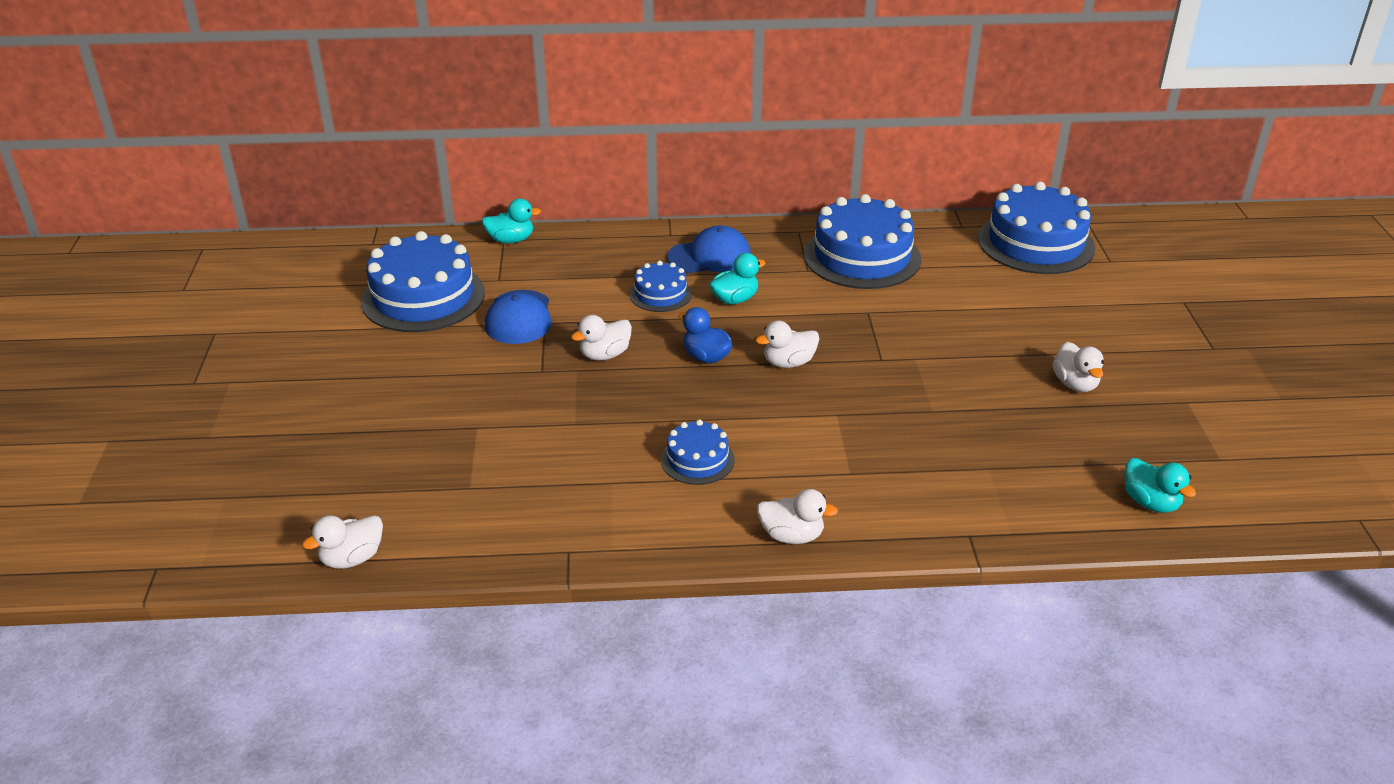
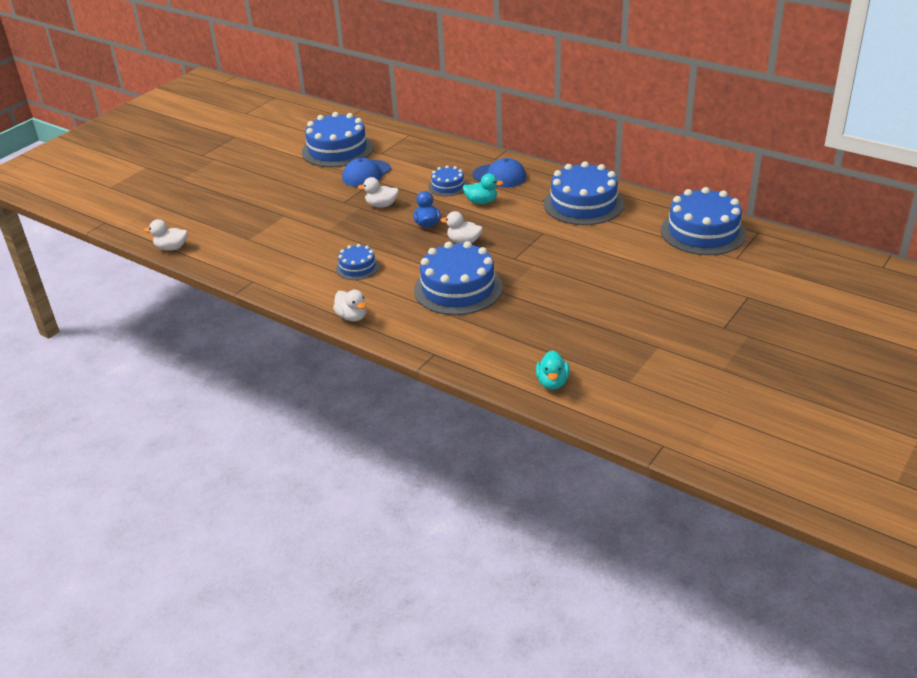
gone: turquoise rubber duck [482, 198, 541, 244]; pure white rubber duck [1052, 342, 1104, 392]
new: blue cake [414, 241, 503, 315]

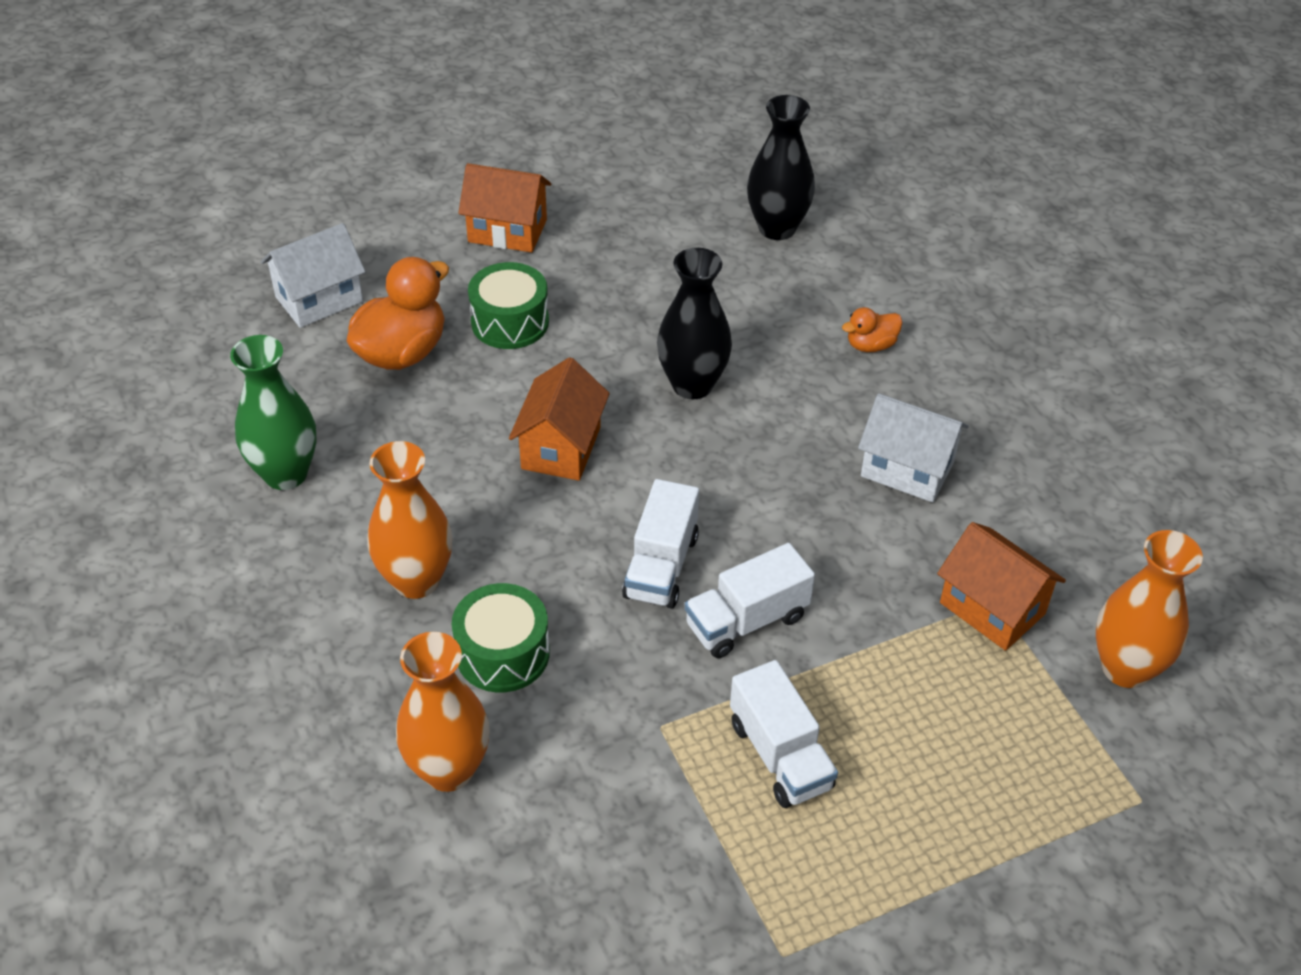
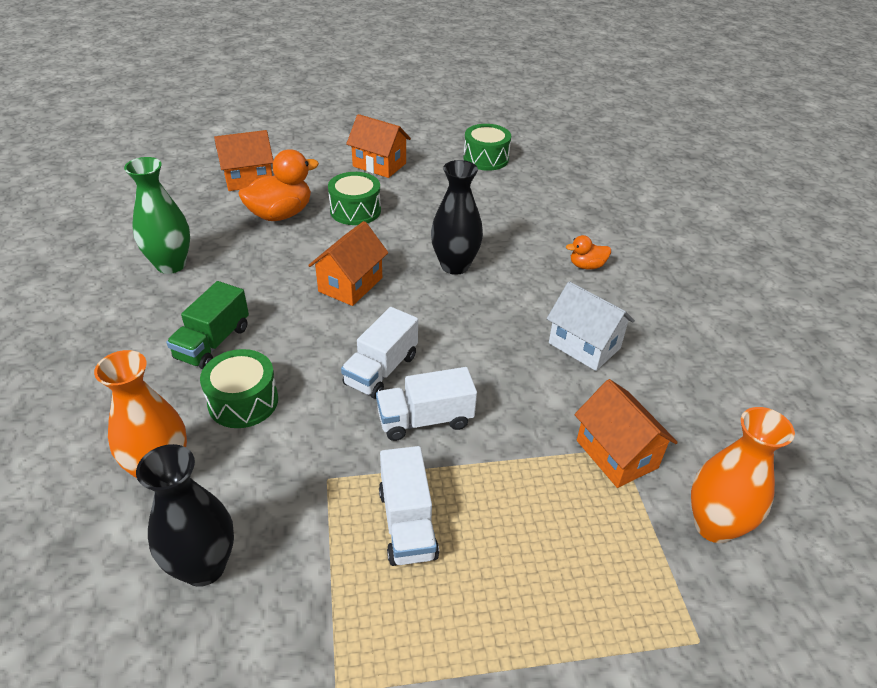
new: leaf-green snare drum [463, 124, 511, 171]
shifted: ebony tall vase [747, 95, 815, 240] to [136, 444, 234, 587]
swapped: orange tall vase [367, 441, 452, 599] to leaf-green toy truck [166, 281, 249, 369]
repainted: pure white house [261, 223, 365, 328] to orange house [214, 130, 273, 191]

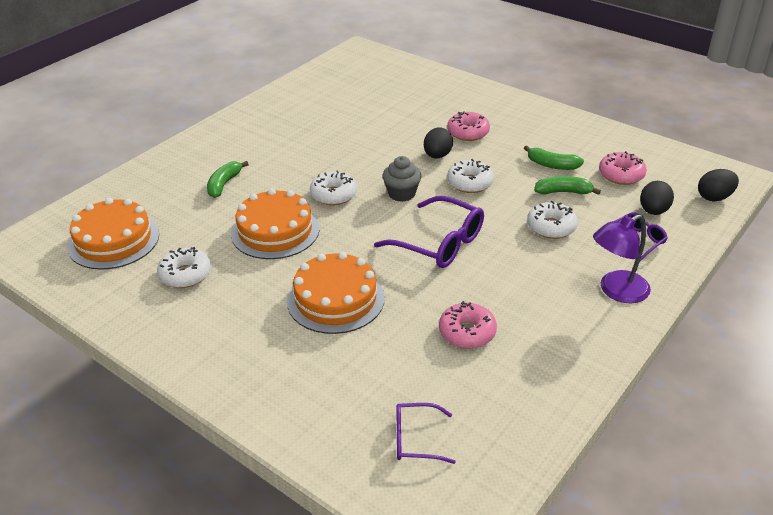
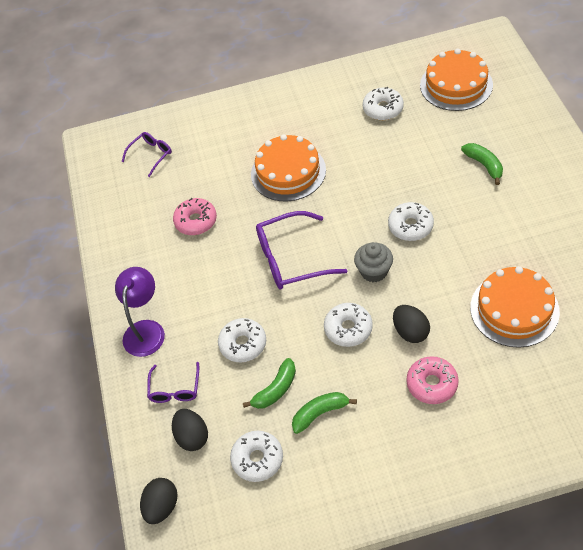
shifted: orange cake [231, 189, 320, 259] to [470, 266, 560, 348]
repainted: rosy donut [599, 151, 647, 185] to pure white donut [230, 431, 283, 482]

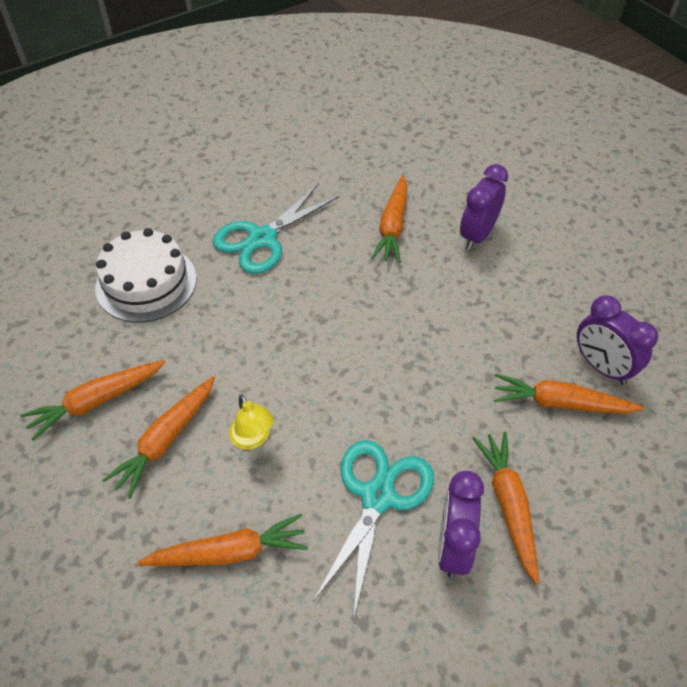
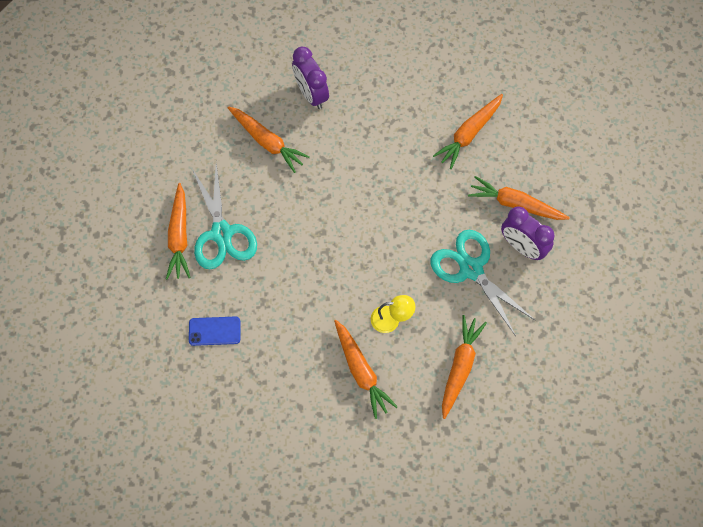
gone: royal purple clock [577, 295, 658, 385]
shifted: orange carrot [21, 360, 166, 441] to [166, 183, 191, 279]
swapped: pure white cake [95, 228, 197, 322] to blue mobile phone [189, 316, 240, 346]

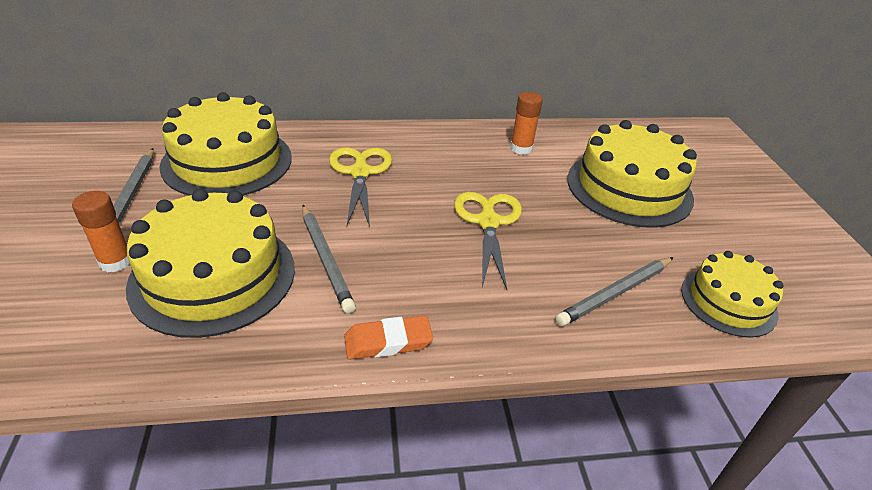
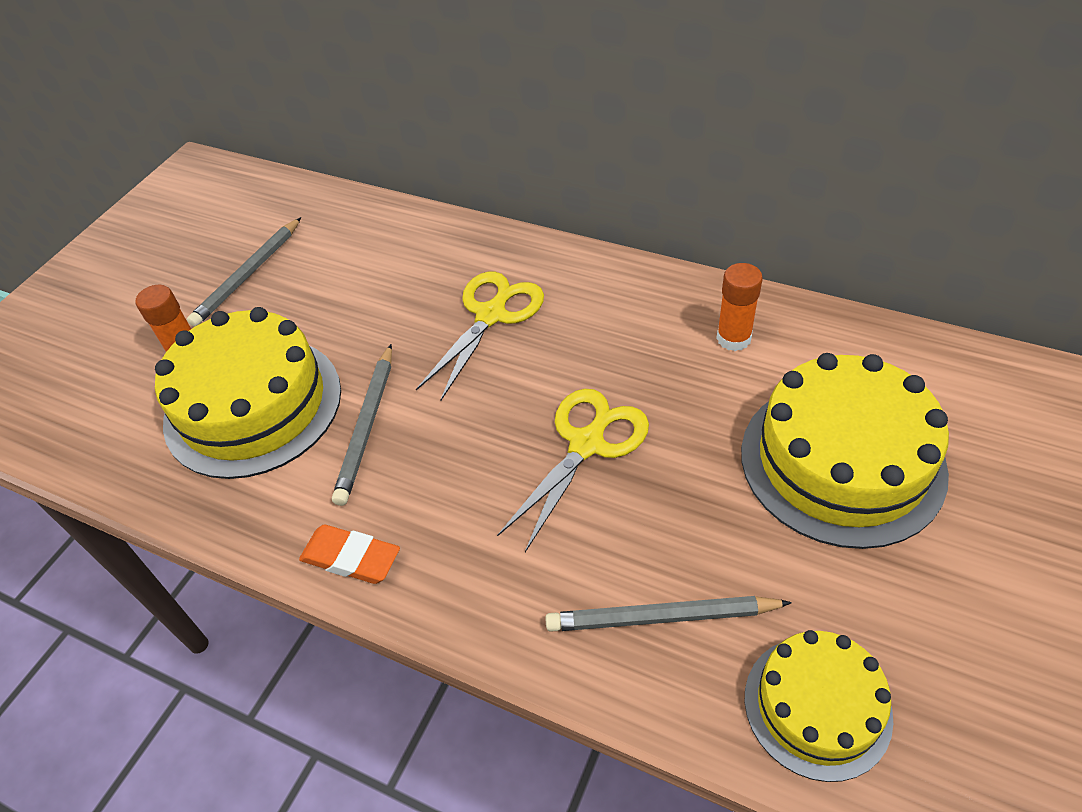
gone: golden cake [160, 92, 292, 196]

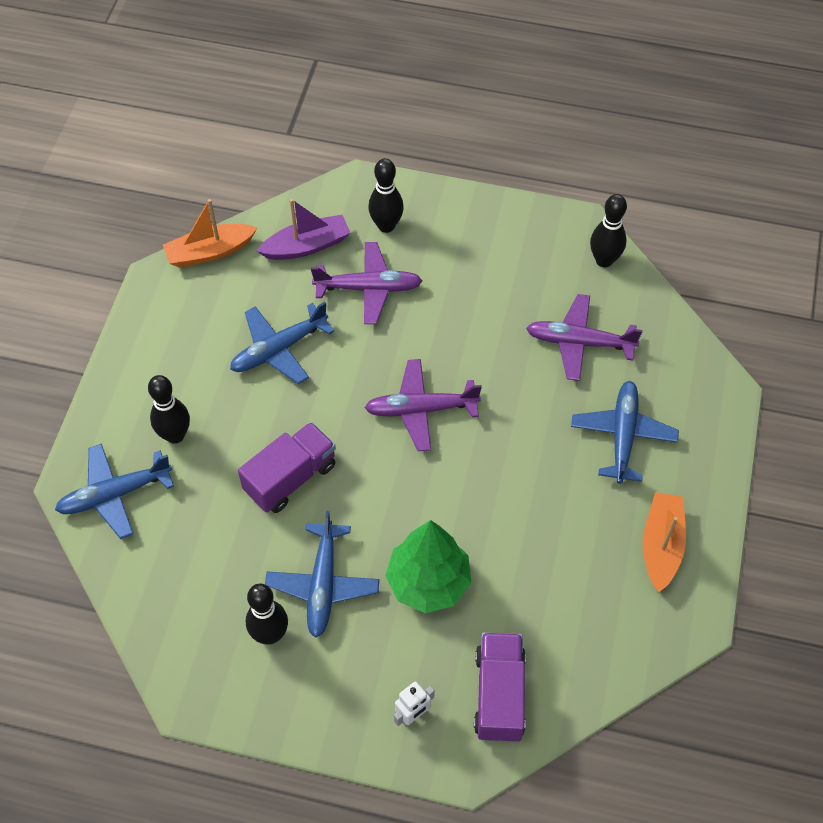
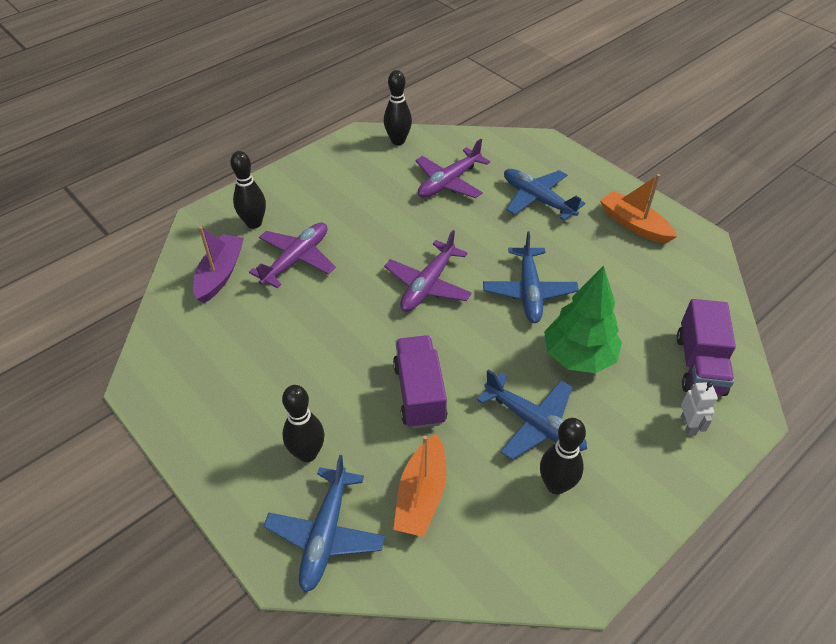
shifted: orange toy boat [163, 199, 258, 267] to [393, 434, 446, 537]; blue aeroplane [230, 302, 334, 384] to [483, 232, 579, 323]
rotated: royal purple toy truck [474, 632, 526, 742] = [676, 299, 736, 396] 120 degrees counterclockwise

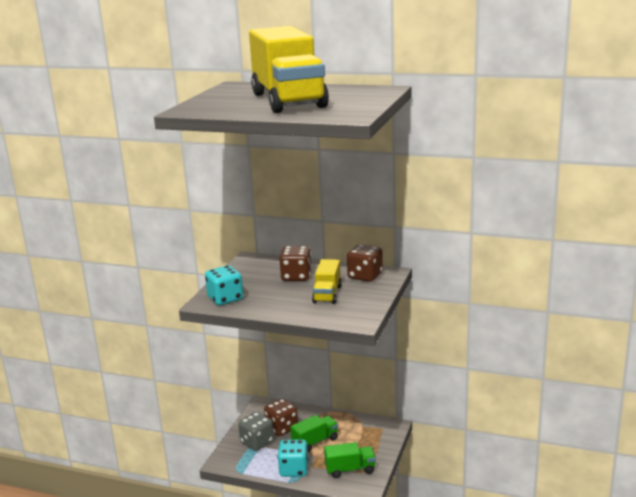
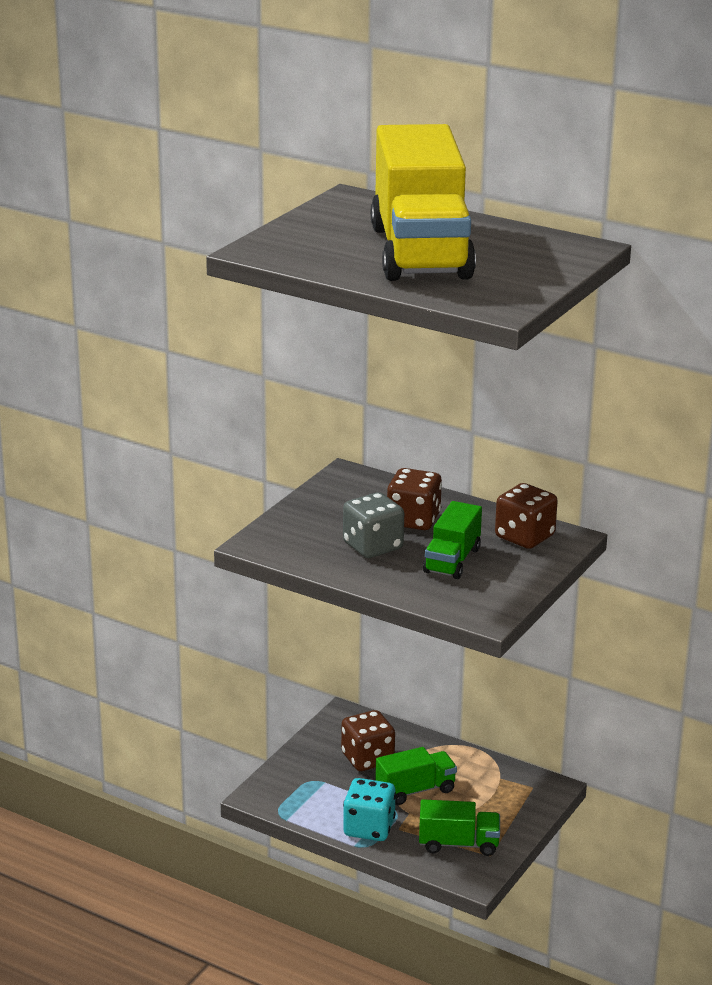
gone: turquoise die [205, 265, 243, 305]
shifted: grey die [238, 412, 274, 451] to [343, 492, 404, 558]
repainted: golden toy truck [312, 259, 342, 304] to leaf-green toy truck [423, 501, 482, 579]

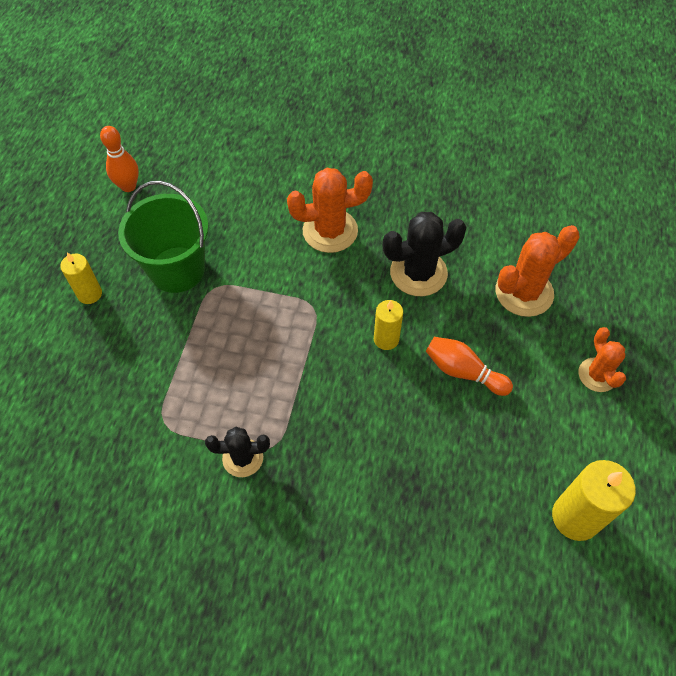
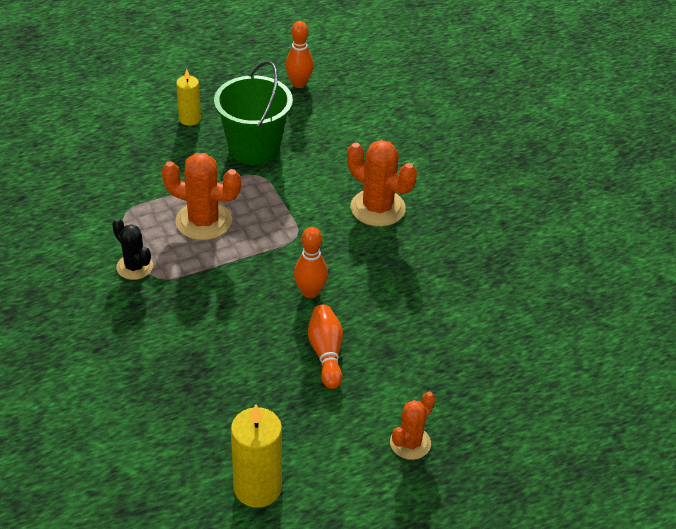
gone: ebony prickly plant [383, 212, 466, 296]
shifted: orange prickly plant [496, 225, 579, 317] to [162, 153, 241, 240]
swapped: golden pillar candle [374, 300, 403, 350] to orange bowling pin [294, 227, 328, 298]

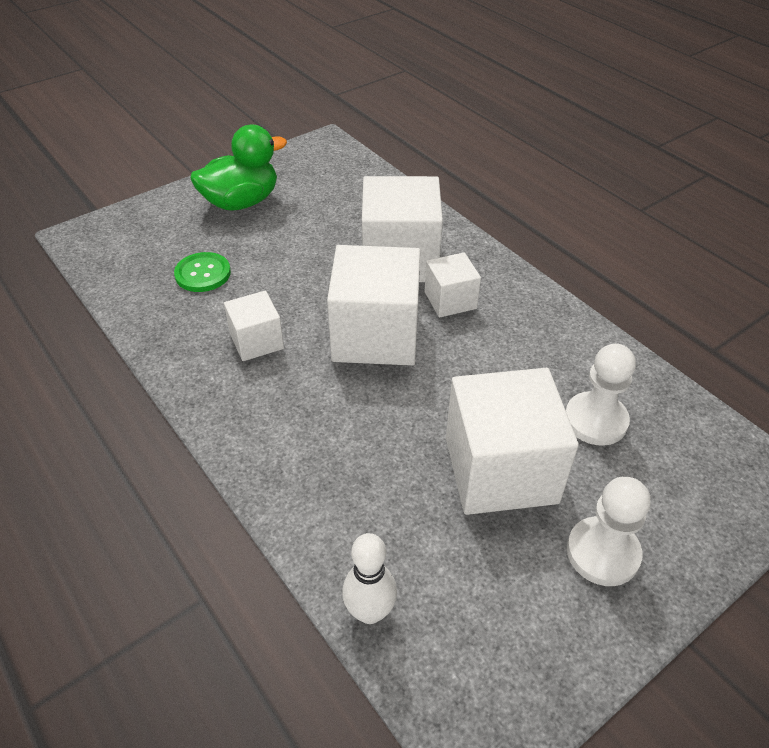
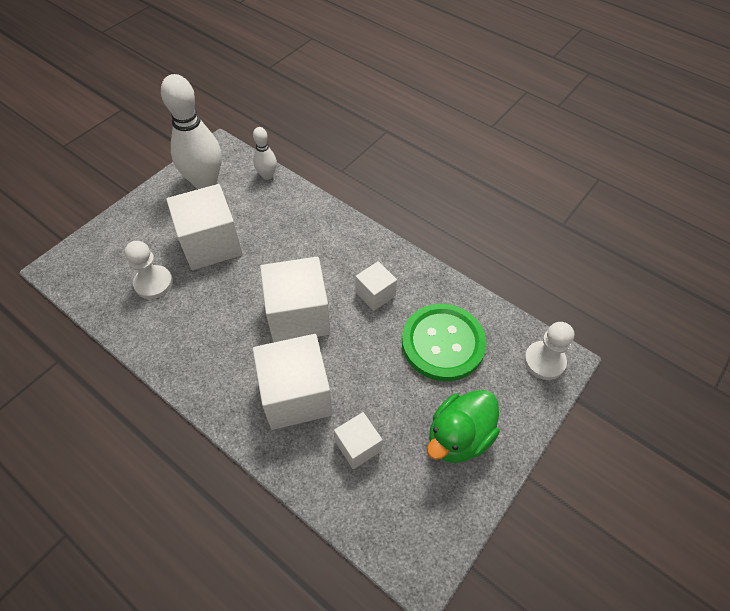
new: pure white bowling pin [161, 74, 222, 189]
shifted: pure white solid cube [425, 253, 481, 317] to [334, 412, 383, 469]; pure white game pawn [567, 477, 651, 586] to [524, 322, 574, 380]
scaled: leaf-green button [174, 252, 231, 292] = [402, 304, 487, 381] x1.96

